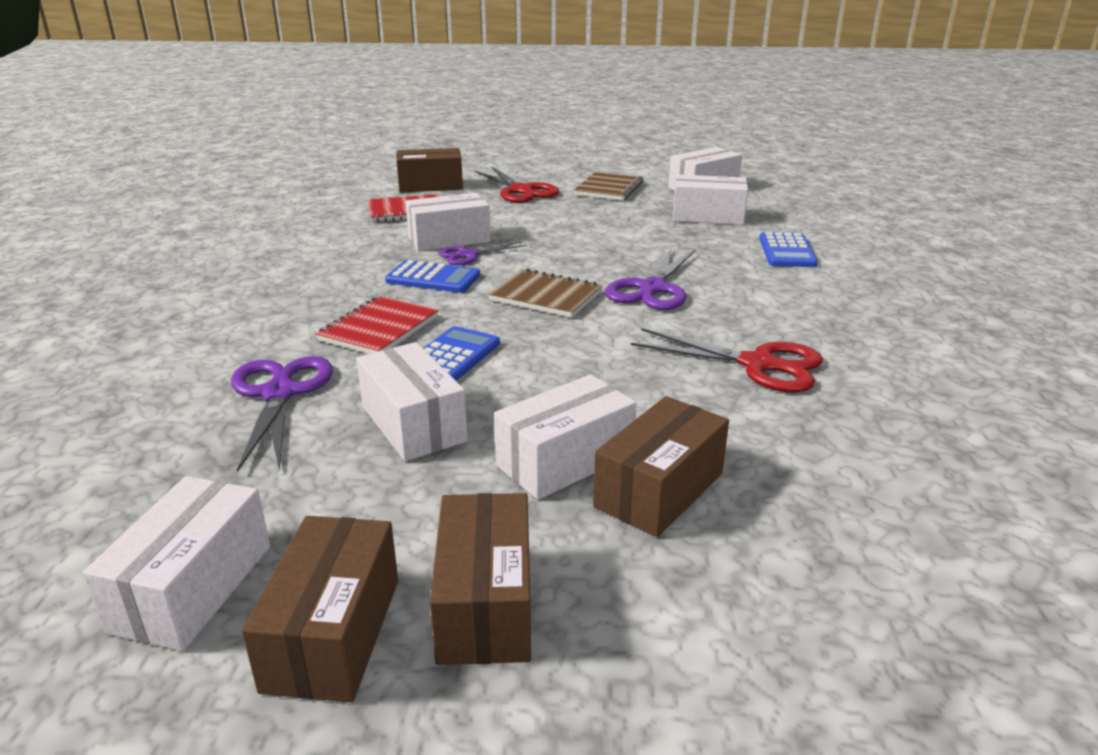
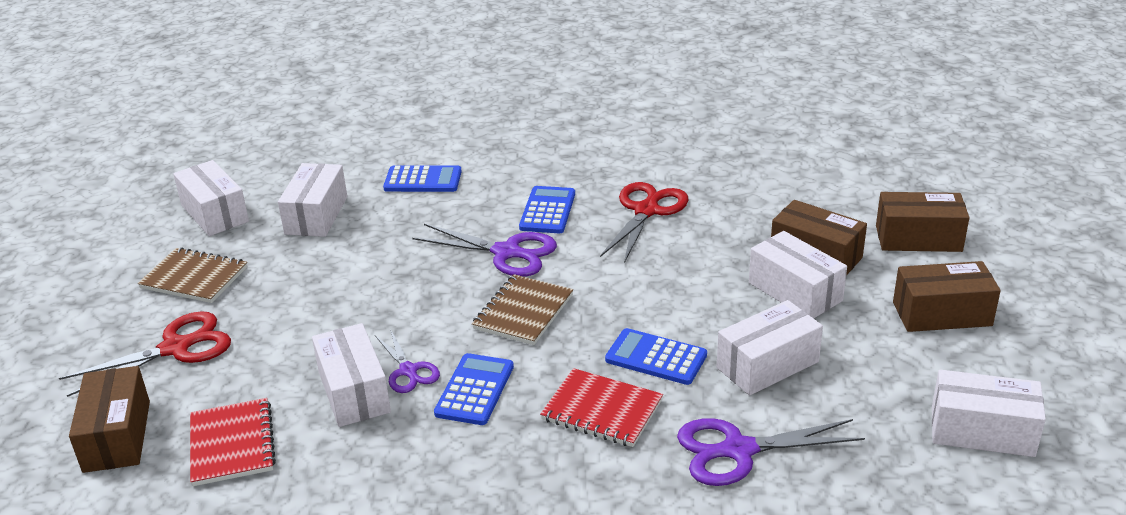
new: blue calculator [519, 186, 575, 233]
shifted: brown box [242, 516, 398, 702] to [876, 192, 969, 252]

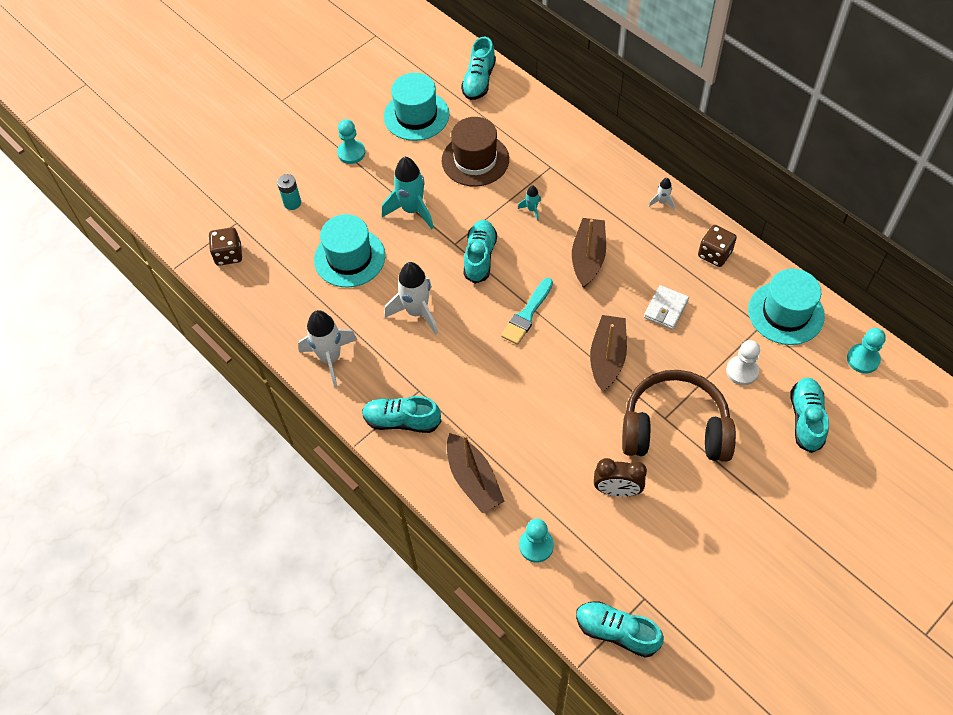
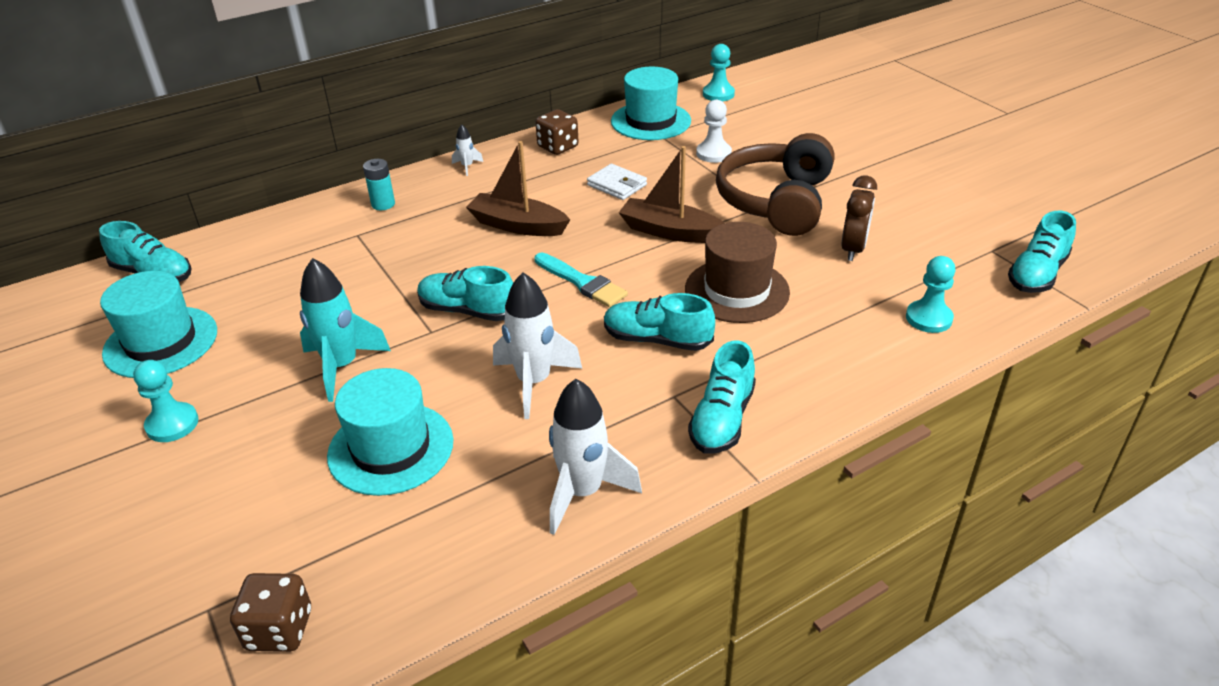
gone: brown toy boat [447, 433, 505, 513]; turquoise spaceship [518, 185, 541, 221]
shifted: turquoise battery [277, 174, 301, 210] to [363, 159, 395, 210]; brown tall hat [442, 117, 509, 187] to [685, 222, 790, 323]; turquoise lace-up shoe [790, 377, 829, 453] to [604, 293, 715, 351]

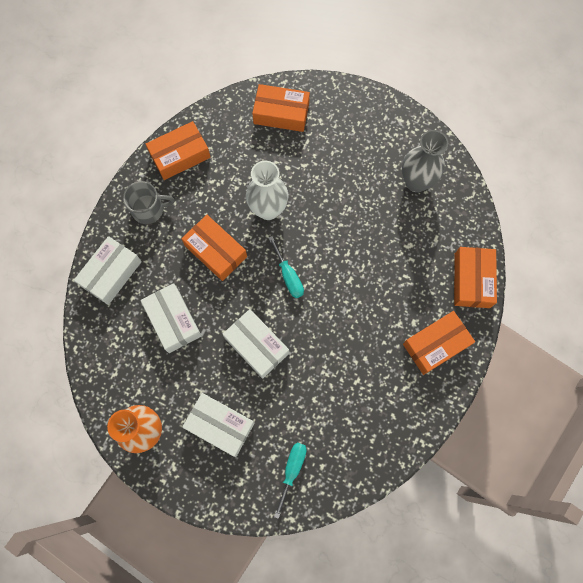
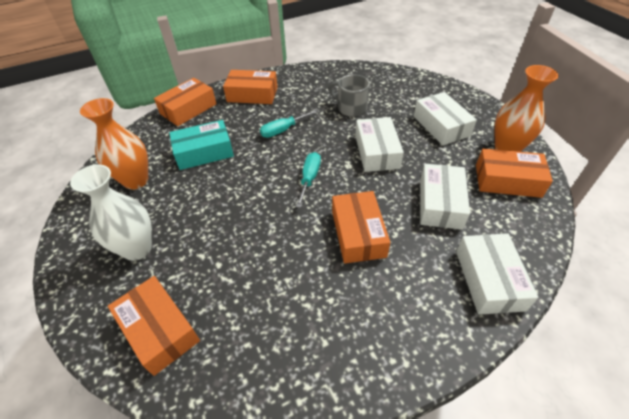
new: turquoise box [169, 120, 234, 170]
shifted: grey tea mug [123, 181, 175, 224] to [329, 75, 370, 117]; orange box [145, 121, 211, 180] to [476, 148, 553, 198]; pure white tall vase [246, 161, 288, 220] to [70, 164, 152, 261]; turquoise screwdriver [274, 442, 307, 519] to [260, 110, 318, 138]
repainted: grey tall vase [402, 130, 448, 192] to orange tall vase [80, 98, 148, 190]
rotated: pure white box [74, 236, 142, 305] = [456, 233, 539, 315] 75 degrees counterclockwise

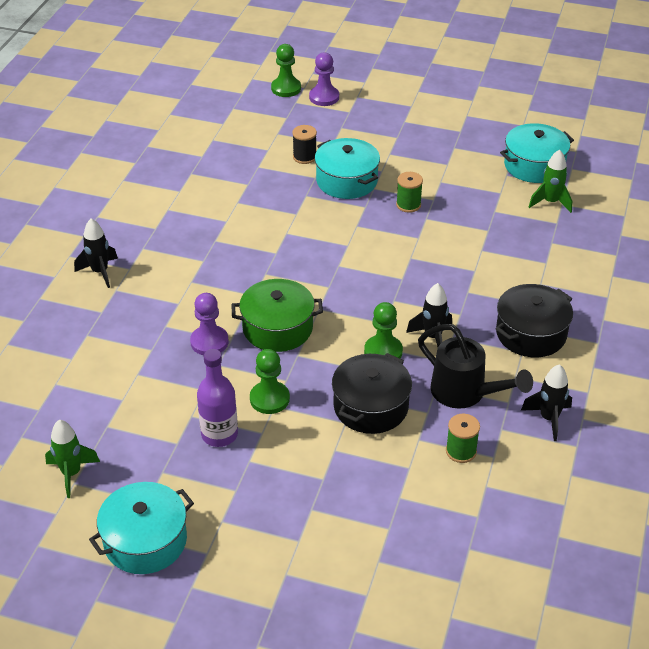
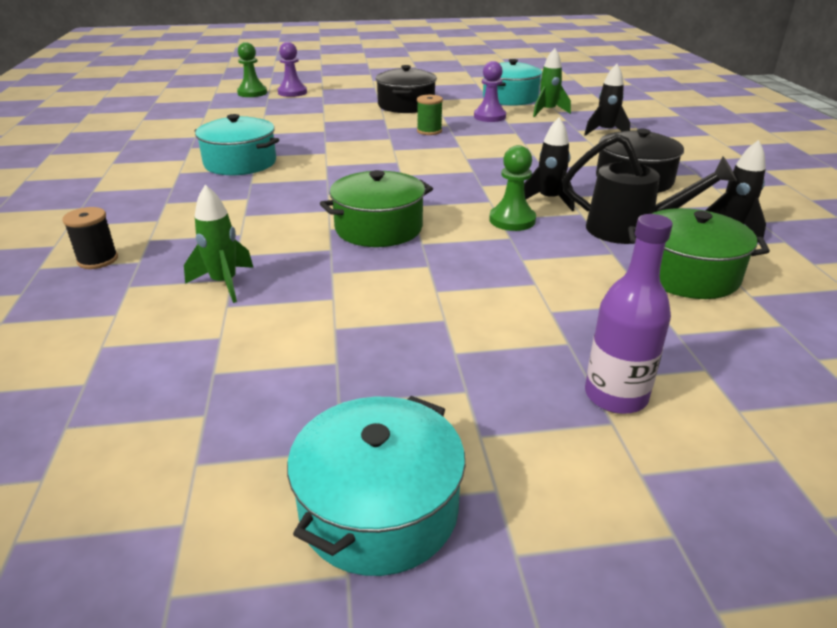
gone: leaf-green game pawn [250, 349, 290, 414]
shifted: leaf-green spaceship [45, 420, 100, 498] to [184, 185, 254, 303]; ebony spaceship [74, 219, 118, 288] to [584, 64, 630, 136]; royal purple game pawn [190, 293, 229, 355] to [474, 61, 506, 122]; royal purple flask [197, 349, 238, 447] to [585, 214, 673, 414]; ebony spool [292, 125, 317, 164] to [62, 207, 118, 269]; turquoise cooking pot [315, 138, 380, 199] to [195, 114, 279, 175]; ebony cooking pot [332, 353, 412, 434] to [376, 65, 437, 113]
swapped: leaf-green spool [446, 414, 480, 463] to leaf-green cooking pot [628, 208, 770, 299]

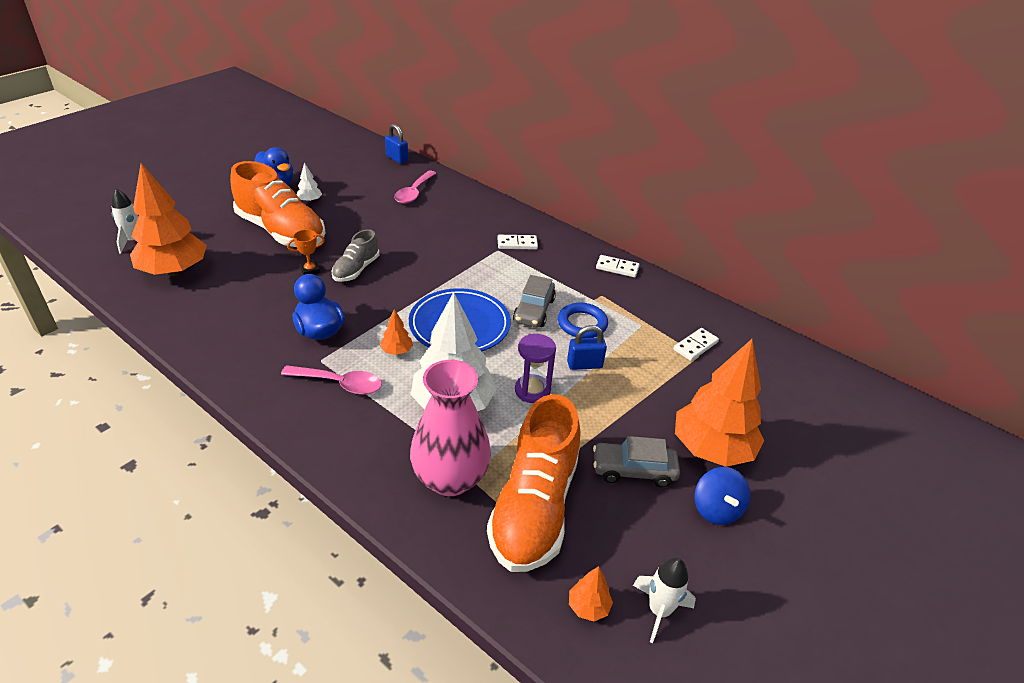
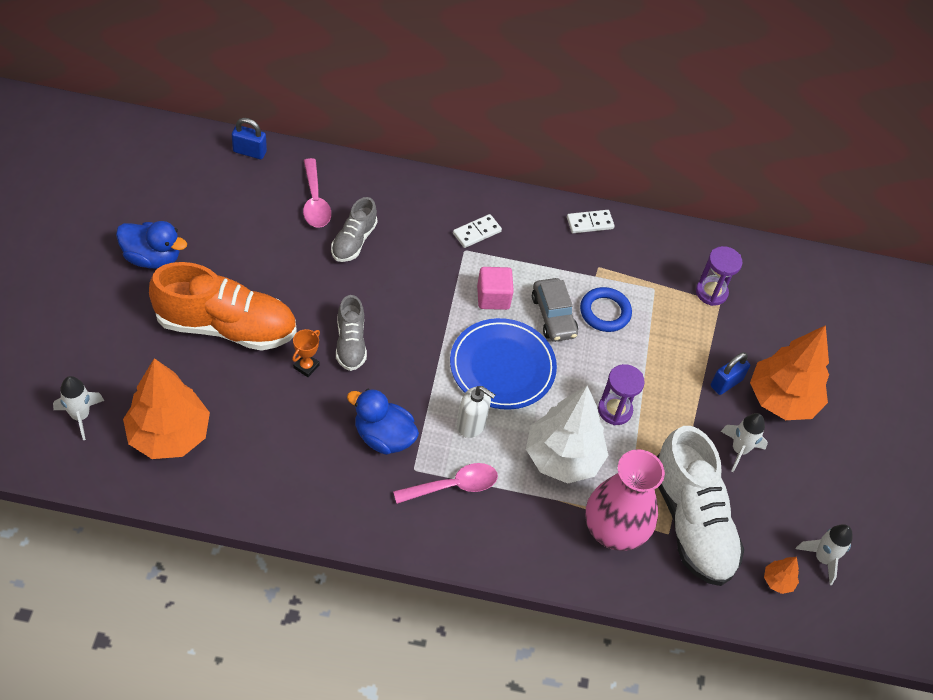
gone: pure white fir tree [297, 162, 322, 203]; blue whirligig [695, 467, 750, 525]
new: grey lace-up shoe [331, 197, 378, 262]; rosy solid cube [477, 267, 514, 310]
shifted: blue small lock [567, 325, 607, 370] to [711, 352, 750, 395]
swapped: orange fir tree [380, 309, 413, 355] to pure white soap pump [457, 386, 495, 438]; grey toy car [593, 436, 680, 487] to pure white spaceship [720, 413, 768, 472]; pure white domino tile [673, 328, 719, 361] to royal purple sandglass [696, 246, 743, 306]
repainted: orange lace-up shoe [487, 394, 580, 572] to pure white lace-up shoe [657, 426, 744, 586]

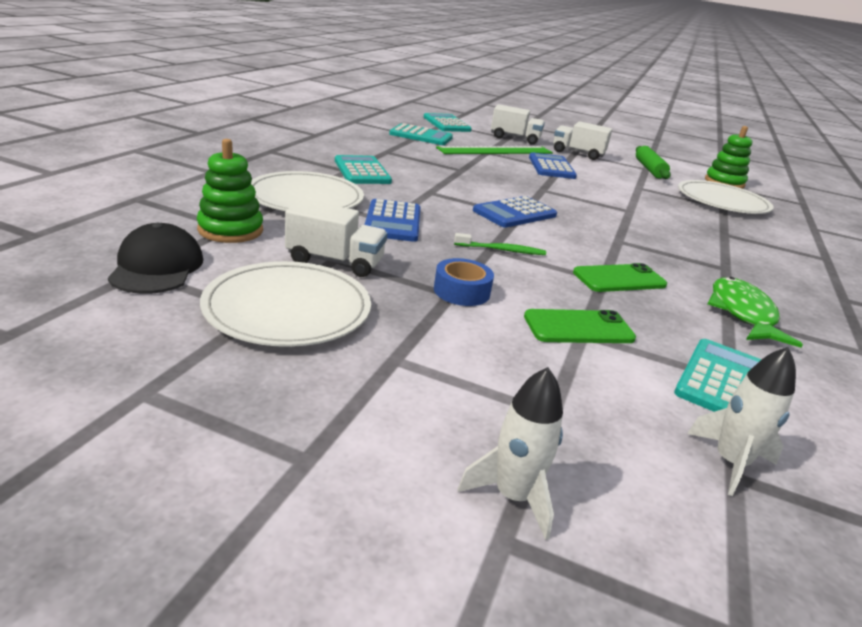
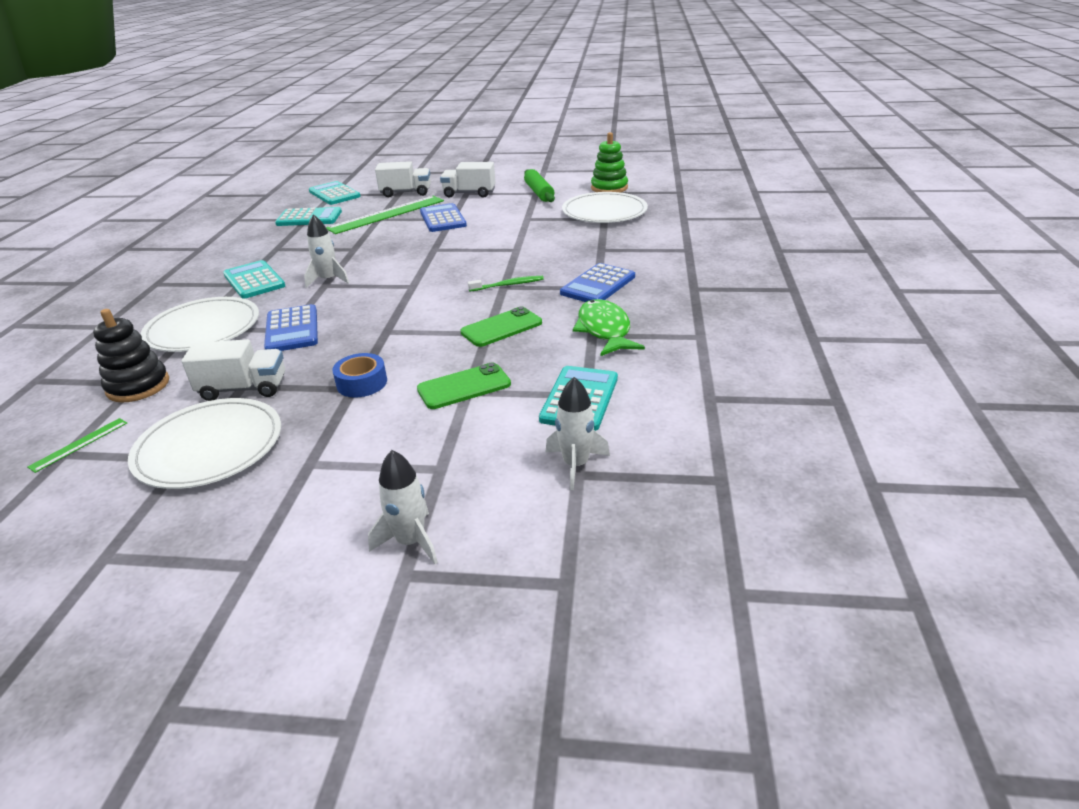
new: pure white spaceship [304, 214, 349, 288]
shifted: leaf-green toothbrush [454, 233, 546, 255] to [468, 276, 544, 292]; blue calculator [473, 196, 557, 228] to [560, 263, 635, 302]
swapped: ebony cap [108, 223, 203, 294] to leaf-green ruler [28, 418, 127, 473]
repainted: leaf-green ring stacker [197, 139, 263, 243] to ebony ring stacker [93, 309, 169, 403]

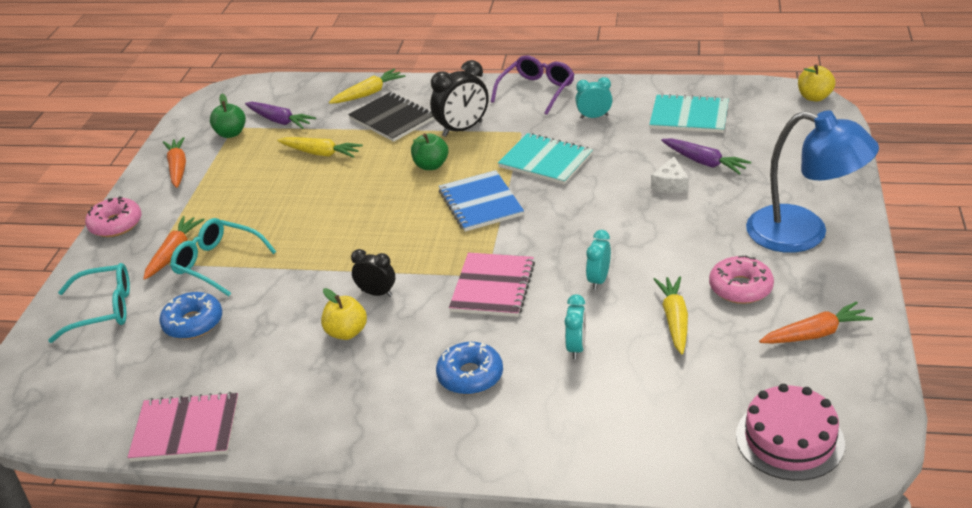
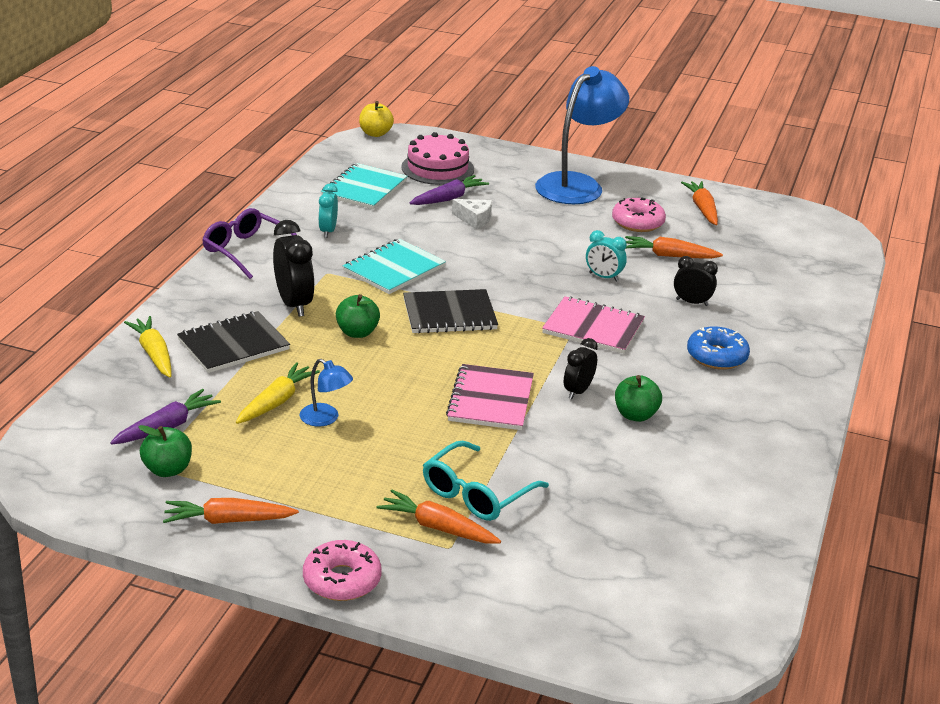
gone: turquoise eyeglasses [48, 263, 130, 343]; blue donut [159, 292, 222, 339]
new: blue reading lamp [299, 359, 353, 427]
shifted: rosy notebook [127, 392, 239, 462] to [446, 364, 534, 430]; rosy cake [736, 384, 845, 481] to [401, 132, 474, 185]
repainted: golden toy apple [321, 288, 367, 340] to leaf-green toy apple [615, 375, 662, 422]; blue notebook [439, 170, 524, 232] to ebony notebook [403, 289, 498, 333]; turquoise clock [565, 294, 586, 359] to ebony clock [674, 256, 718, 306]; golden carrot [654, 276, 688, 354] to orange carrot [625, 236, 723, 259]

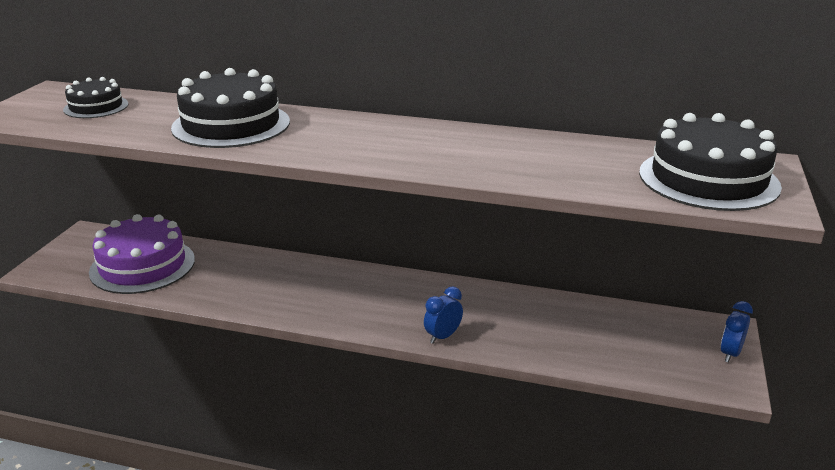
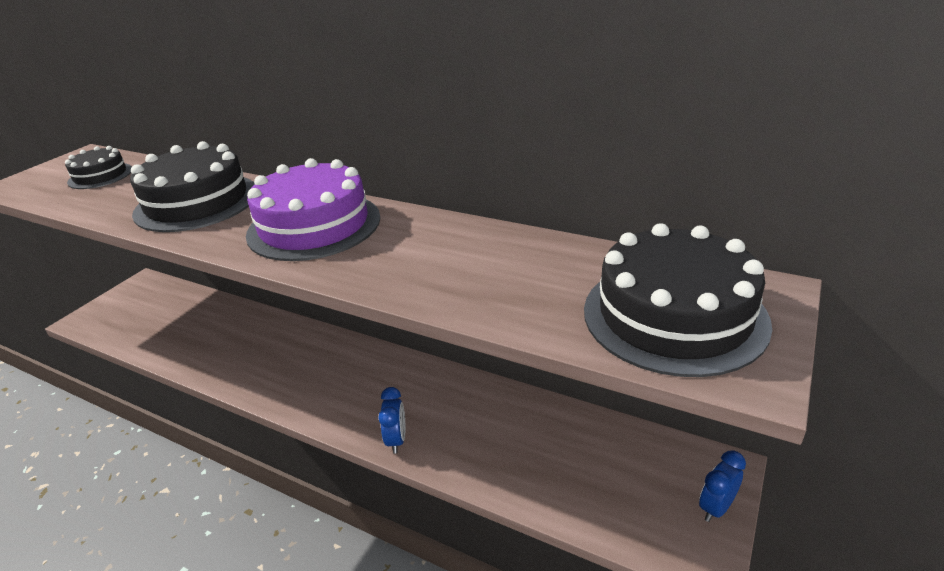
shifted: royal purple cake [89, 214, 195, 294] to [246, 158, 380, 261]
rotated: blue clock [424, 286, 463, 344] = [378, 387, 405, 454] 120 degrees clockwise

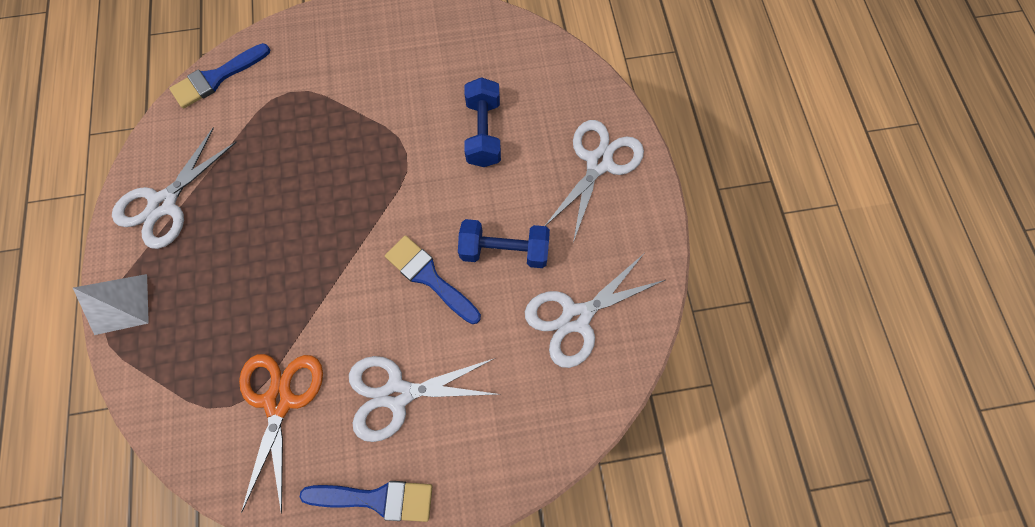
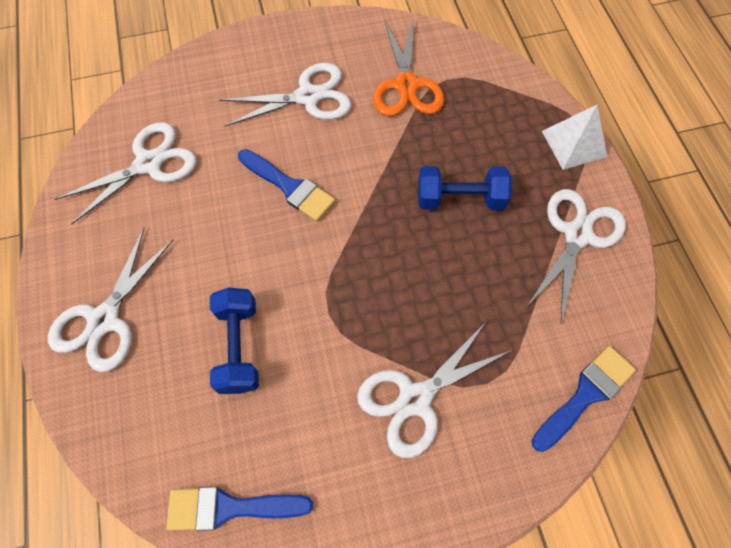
new: pure white pair of scissors [357, 322, 512, 458]
shifted: blue paint brush [300, 481, 432, 522] to [166, 487, 313, 531]; blue hand weight [458, 219, 550, 268] to [418, 166, 512, 210]

